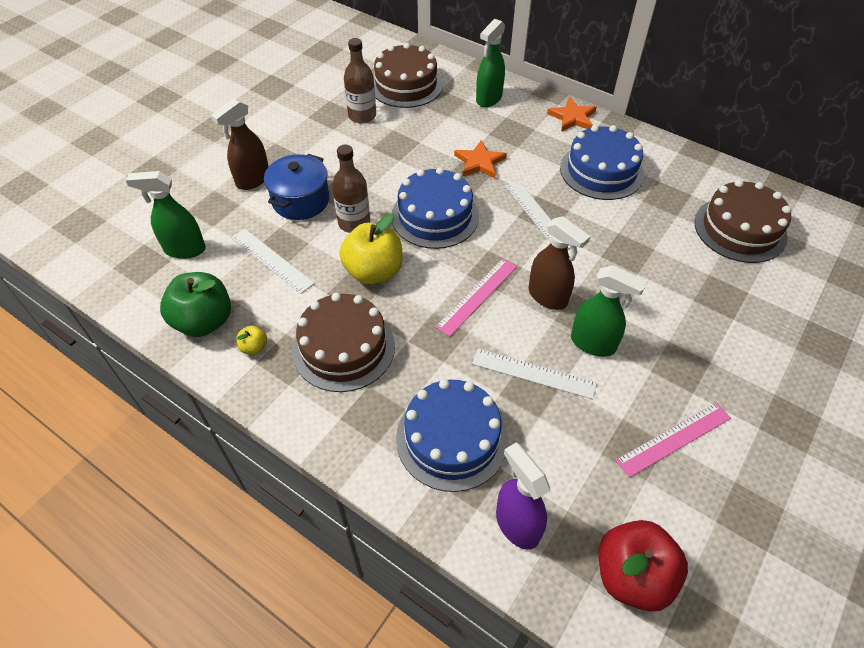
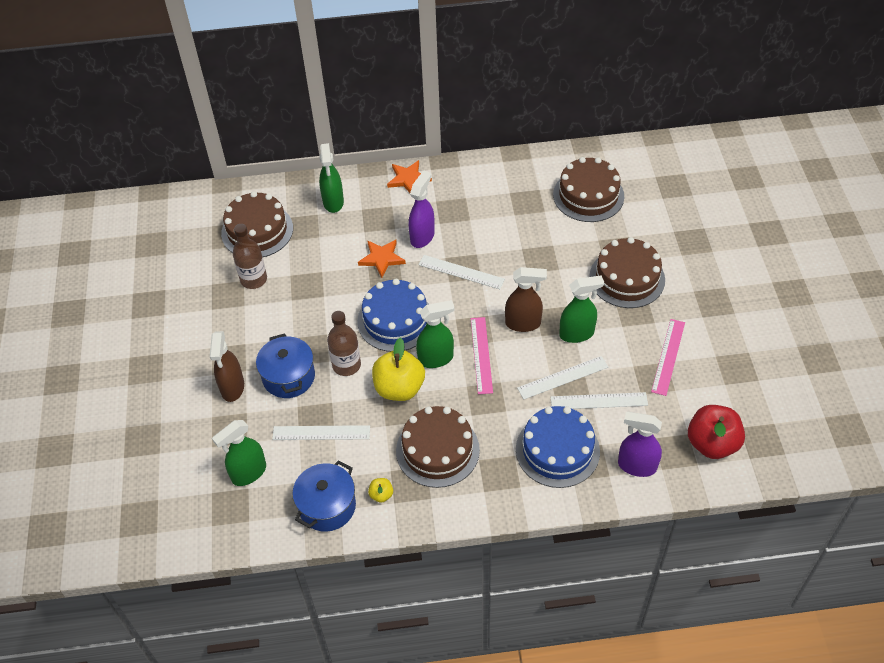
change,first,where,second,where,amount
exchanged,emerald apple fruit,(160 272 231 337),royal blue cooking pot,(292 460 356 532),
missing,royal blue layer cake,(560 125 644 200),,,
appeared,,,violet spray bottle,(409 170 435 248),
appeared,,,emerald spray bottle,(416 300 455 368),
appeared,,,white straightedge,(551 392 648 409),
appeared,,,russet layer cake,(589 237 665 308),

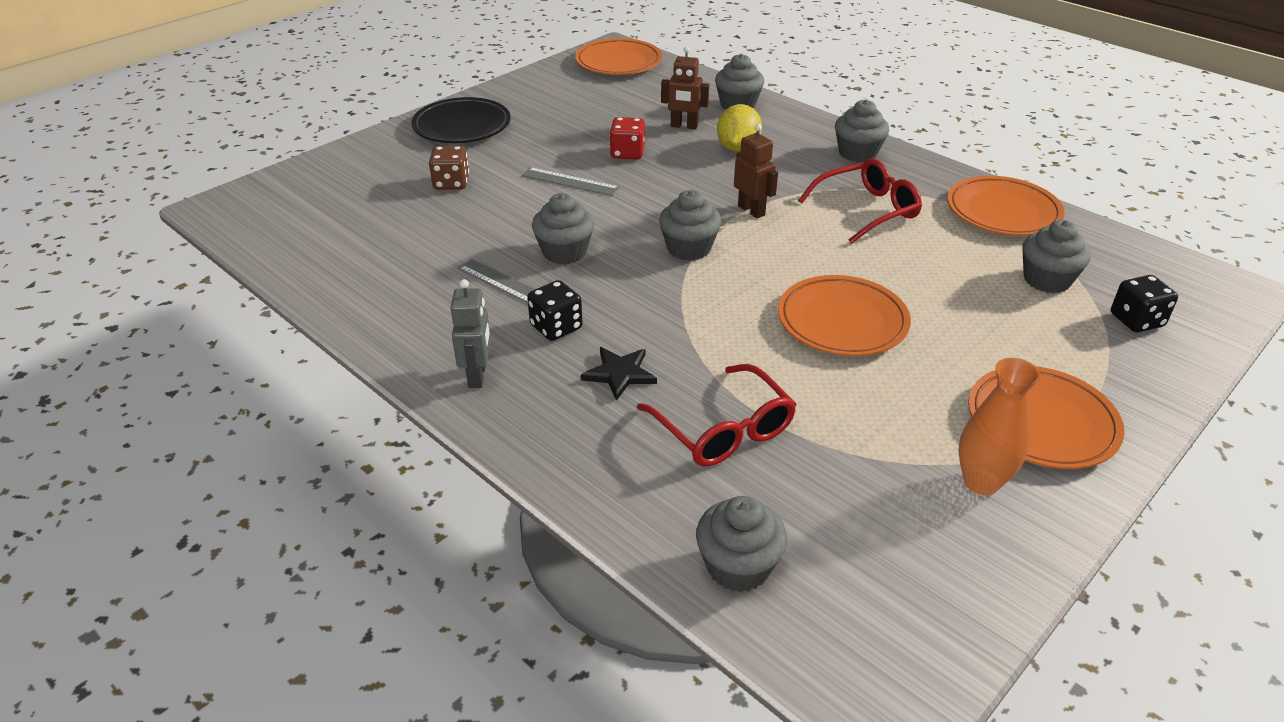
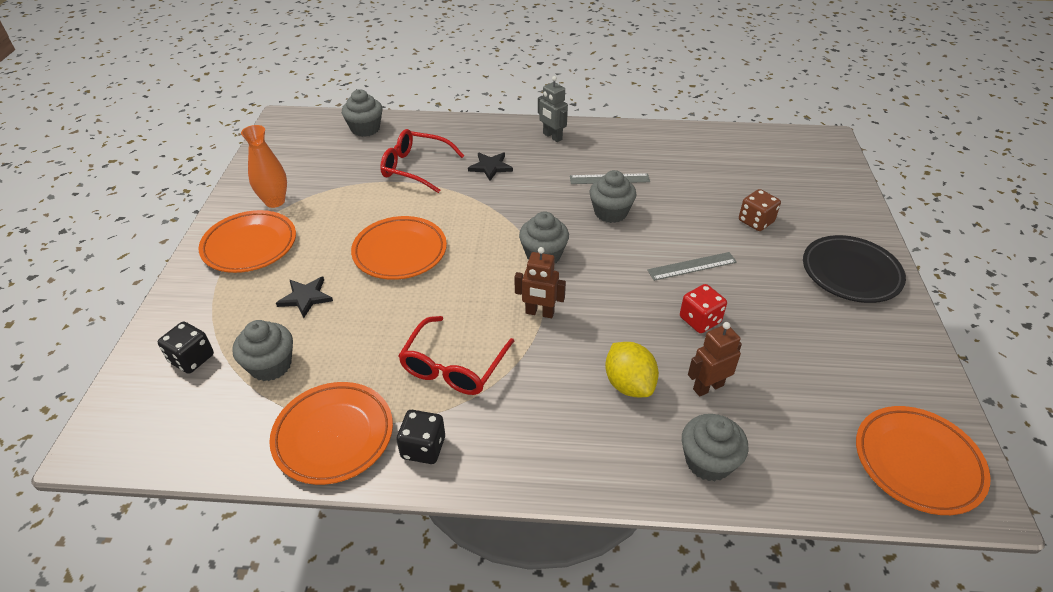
change,first,where,second,where,amount
relocated,black die,(527 280 583 341),,(397 410 445 464),
missing,grey muffin,(835 99 889 162),,,
appeared,,,black star,(276 276 333 318),

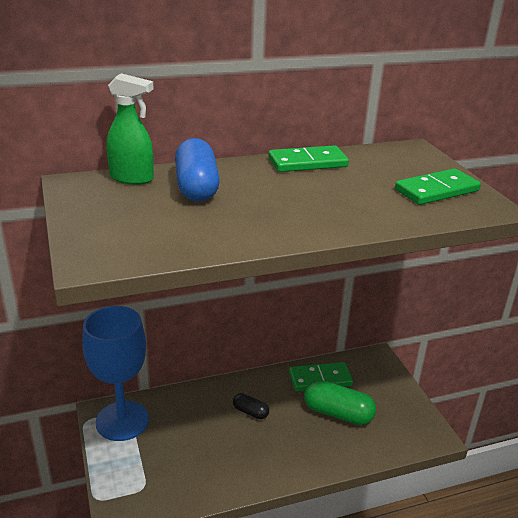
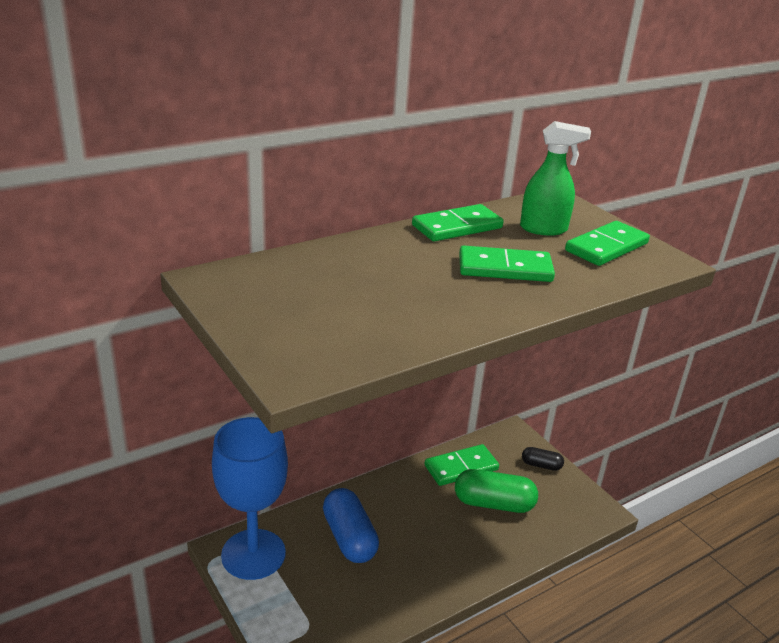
change,first,where,second,where,amount
relocated,emerald spray bottle,(106 73 154 185),,(520 121 591 235),
relocated,royal blue pill shape,(175 138 220 201),,(323 488 379 563),
relocated,black pill shape,(233 393 269 419),,(522 447 564 471),
appeared,,,emerald domino,(459 245 555 282),

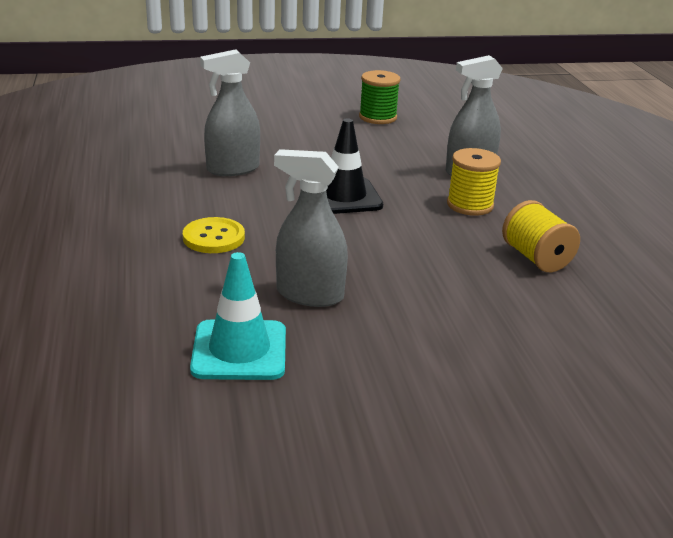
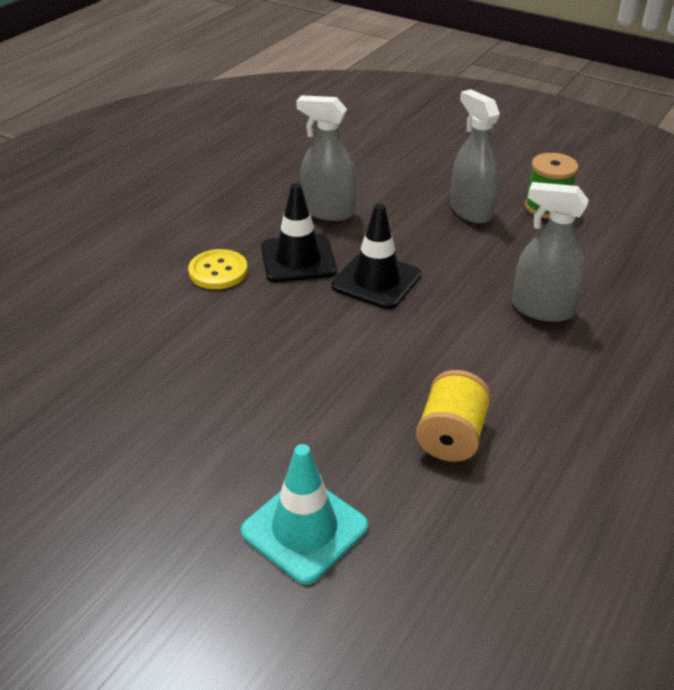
change,first,where,second,where,amount
relocated,teal traffic cone,(190 252 286 380),,(241 444 368 585),
relocated,grey spray bottle,(274 149 348 307),,(450 89 500 223),
missing,yellow reel of thread,(447 148 501 216),,,
appeared,,,black traffic cone,(261 183 337 283),

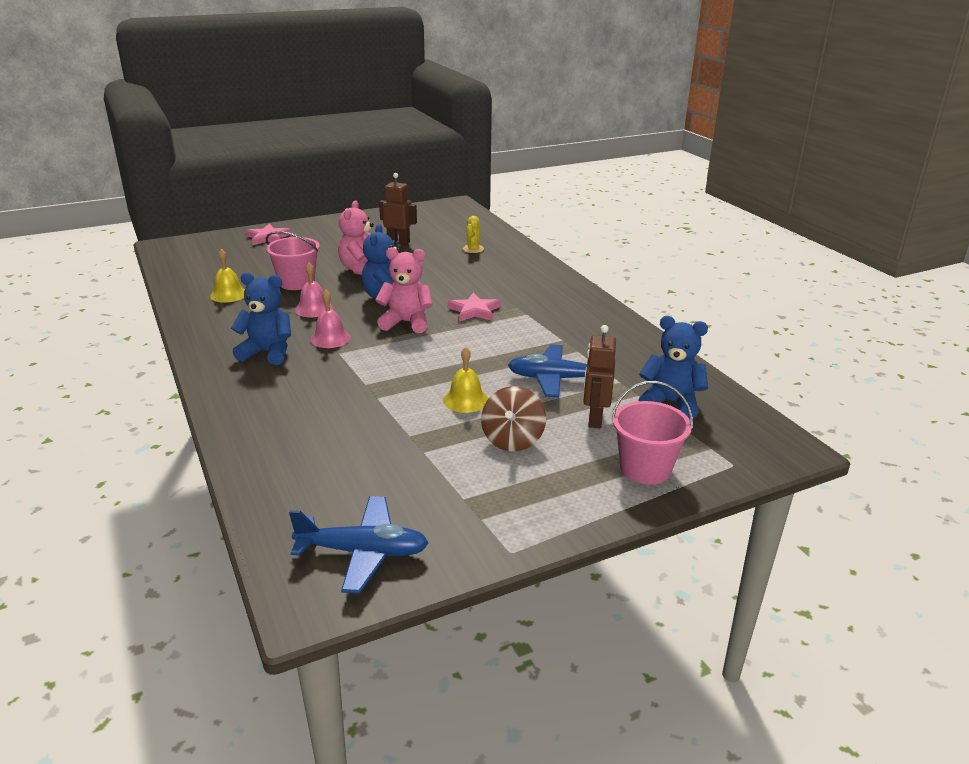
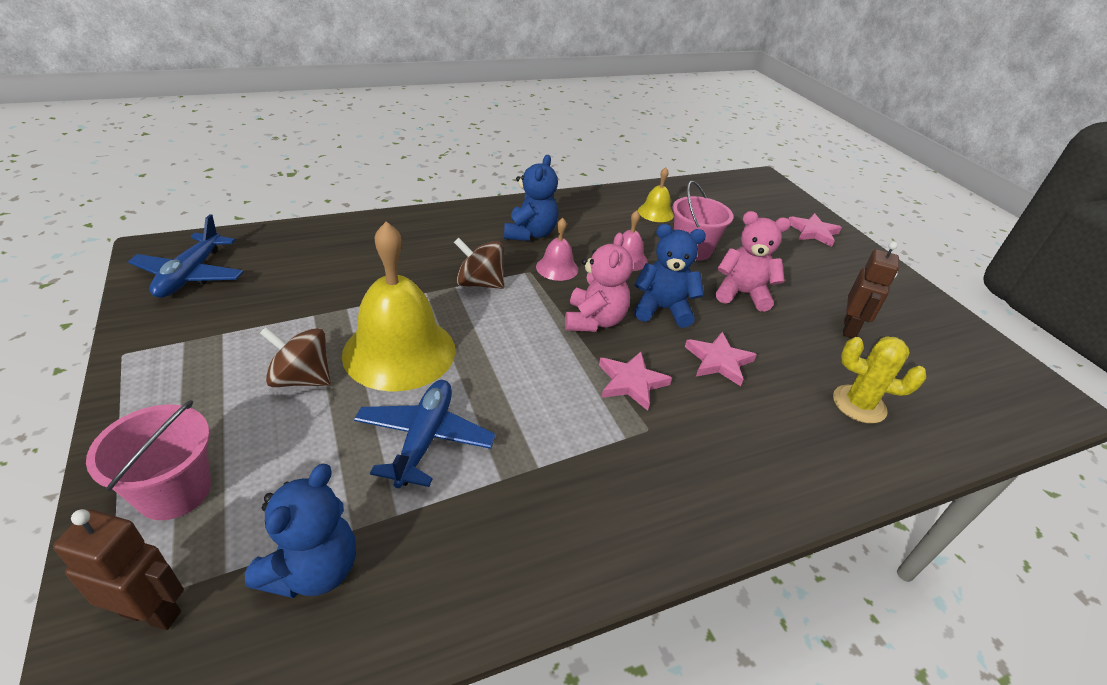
change,first,where,second,where,amount
size,yellow school bell,(443 347 488 413),,(342 221 455 392),x2.13
size,yellow saguaro cactus,(463 216 484 253),,(833 337 926 424),x1.51
relocated,russet robot,(583 325 616 428),,(53 509 184 630),
appeared,,,russet whirligig,(454 238 504 289),
appeared,,,rosy star,(685 332 757 386),

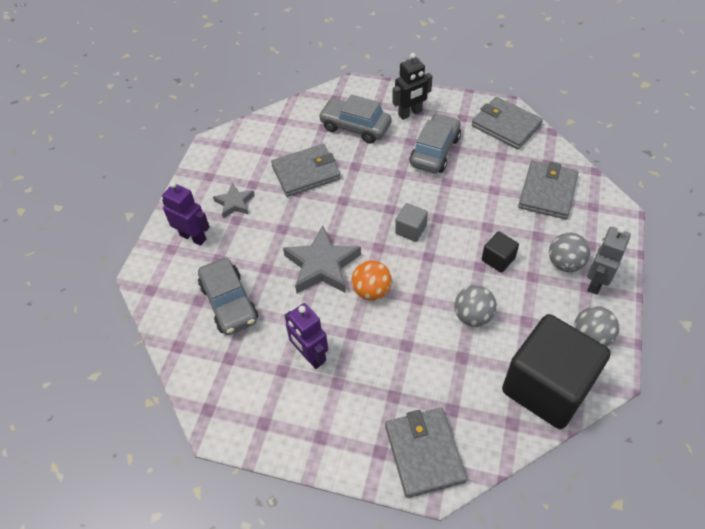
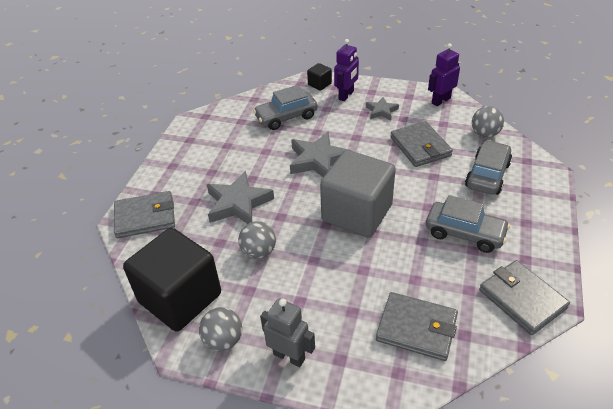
change,first,where,second,where,amount
relocated,violet robot,(284 303 328 369),,(428 43 460 106),
missing,bright orange sphere,(352 260 392 301),,,
missing,black robot,(392 53 432 120),,,
size,grey cube,(395 203 428 242),,(320 150 396 238),x2.40
spun,grey billfold,(472 97 543 149),,(479 260 570 335),75 degrees counterclockwise
relocated,black cube,(482 232 519 273),,(307 63 332 91),
relocated,grey sphere,(549 233 590 272),,(472 106 504 137),
appeared,,,grey star,(207 171 274 224),

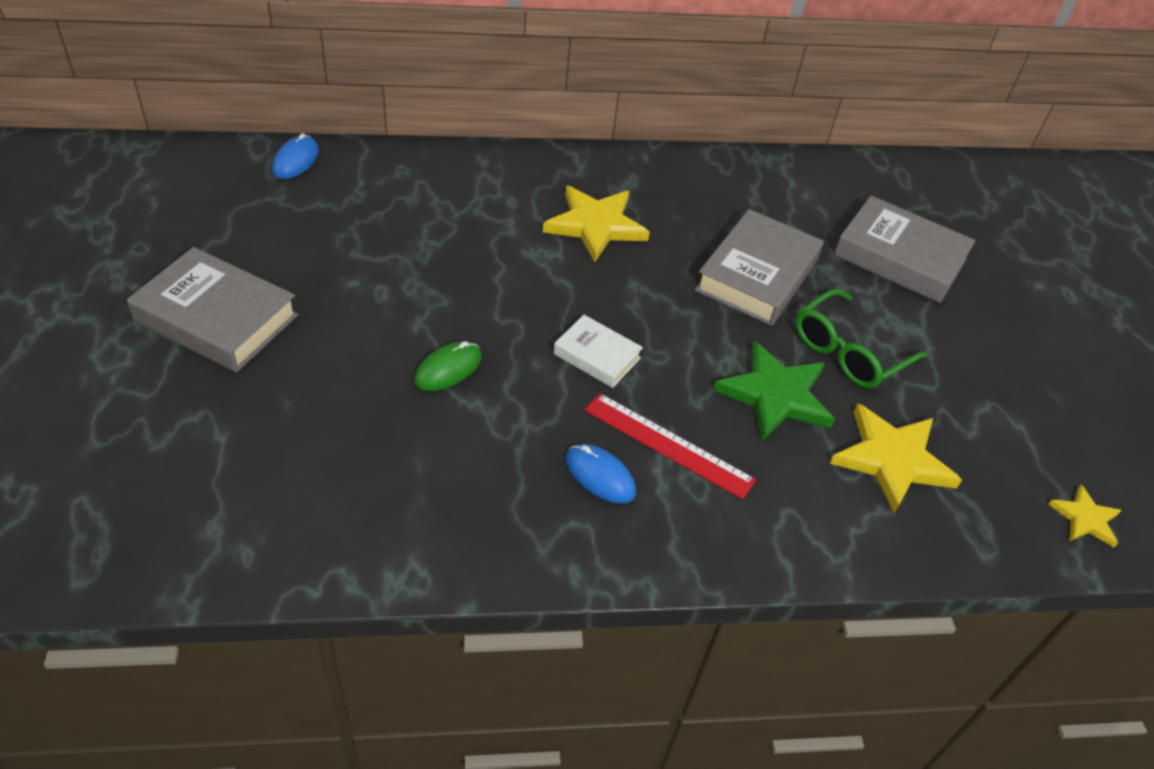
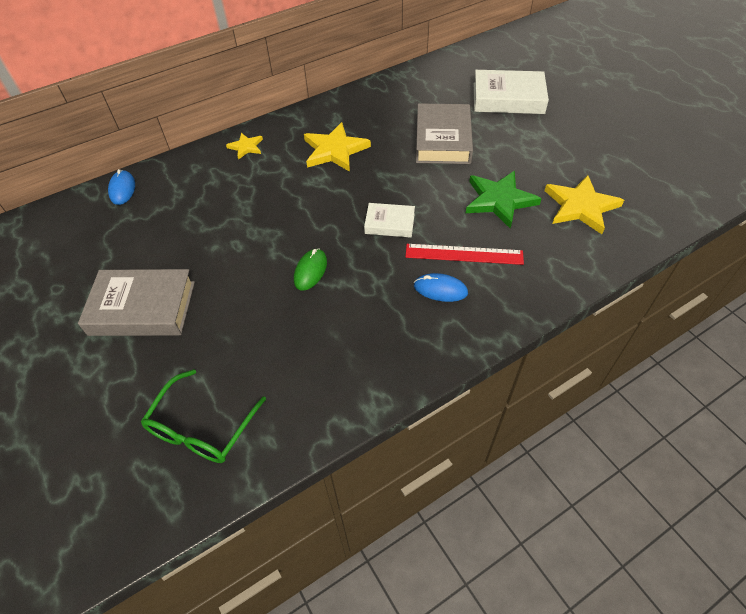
change,first,where,second,where,amount
relocated,emerald eyeglasses,(796 289 928 388),,(141 369 266 463),
colour,grey hardback,(834 196 976 303),white hardback,(474 70 549 114),
relocated,yellow star,(1048 485 1122 547),,(226 133 263 160),

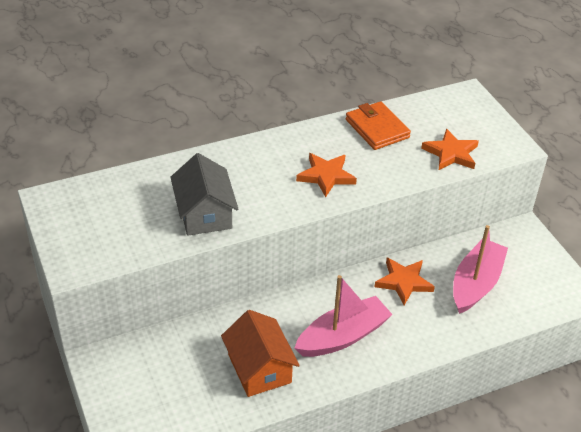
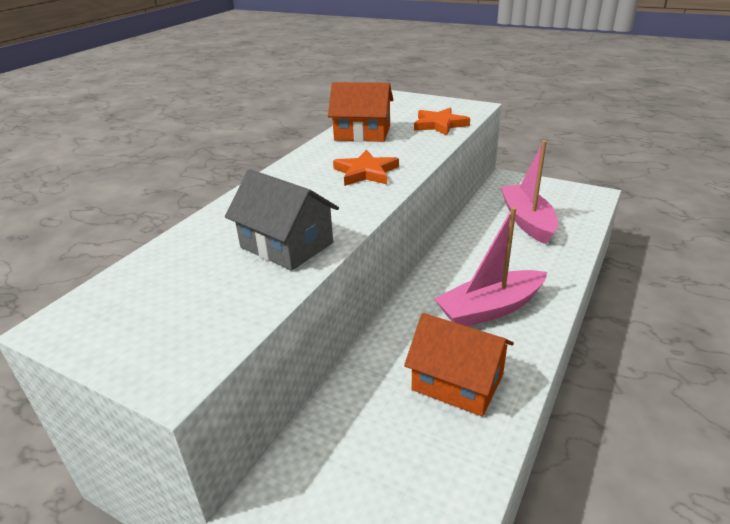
change,first,where,second,where,amount
spun,rosy toy boat,(294 275 393 357),,(434 207 547 326),135 degrees counterclockwise
exchanged,bright orange billfold,(346 101 411 150),bright orange toy house,(328 82 393 142),
missing,bright orange star,(374 258 435 305),,,

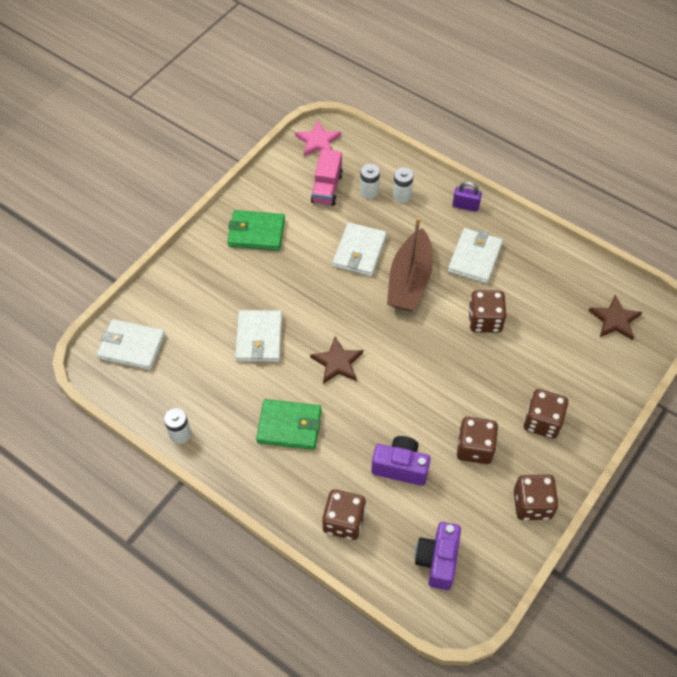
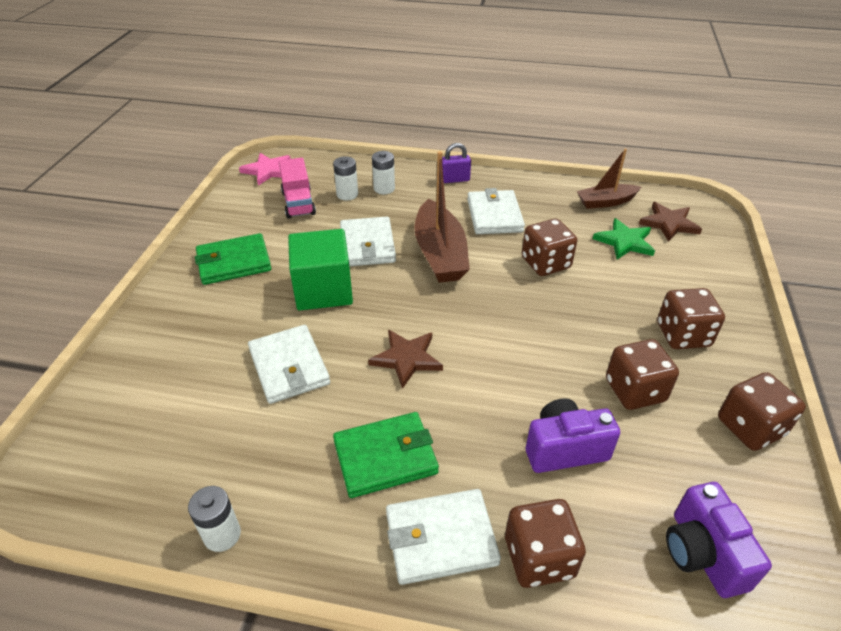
change,first,where,second,where,amount
relocated,white billfold,(97 319 165 370),,(386 489 501 585),
appeared,,,emerald cube,(288 229 353 310),
appeared,,,russet toy boat,(577 149 641 209),
appeared,,,emerald star,(593 218 655 260),

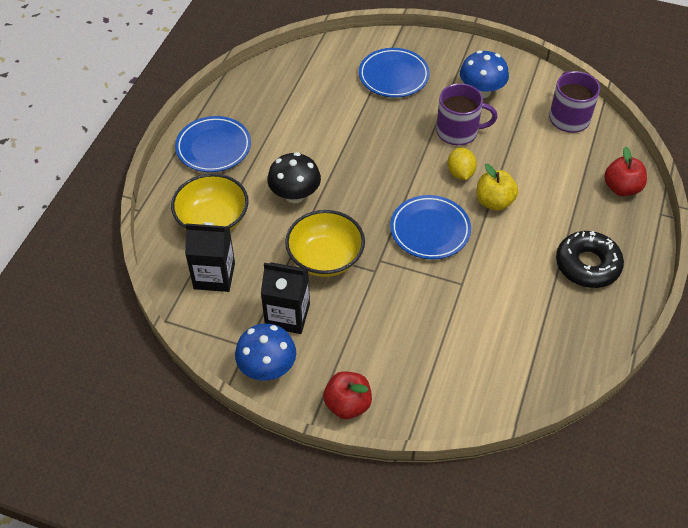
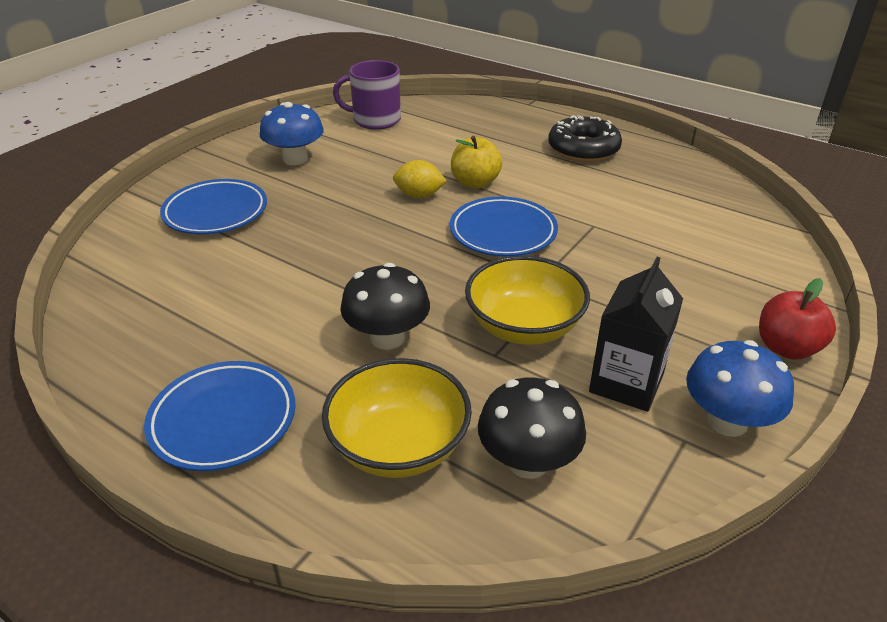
change,first,where,second,where,amount
exchanged,black juice carton,(185 222 235 292),black fungus,(478 378 586 479),
missing,violet tea mug,(436 83 498 145),,,
missing,scarlet apple fruit,(604 146 647 196),,,

